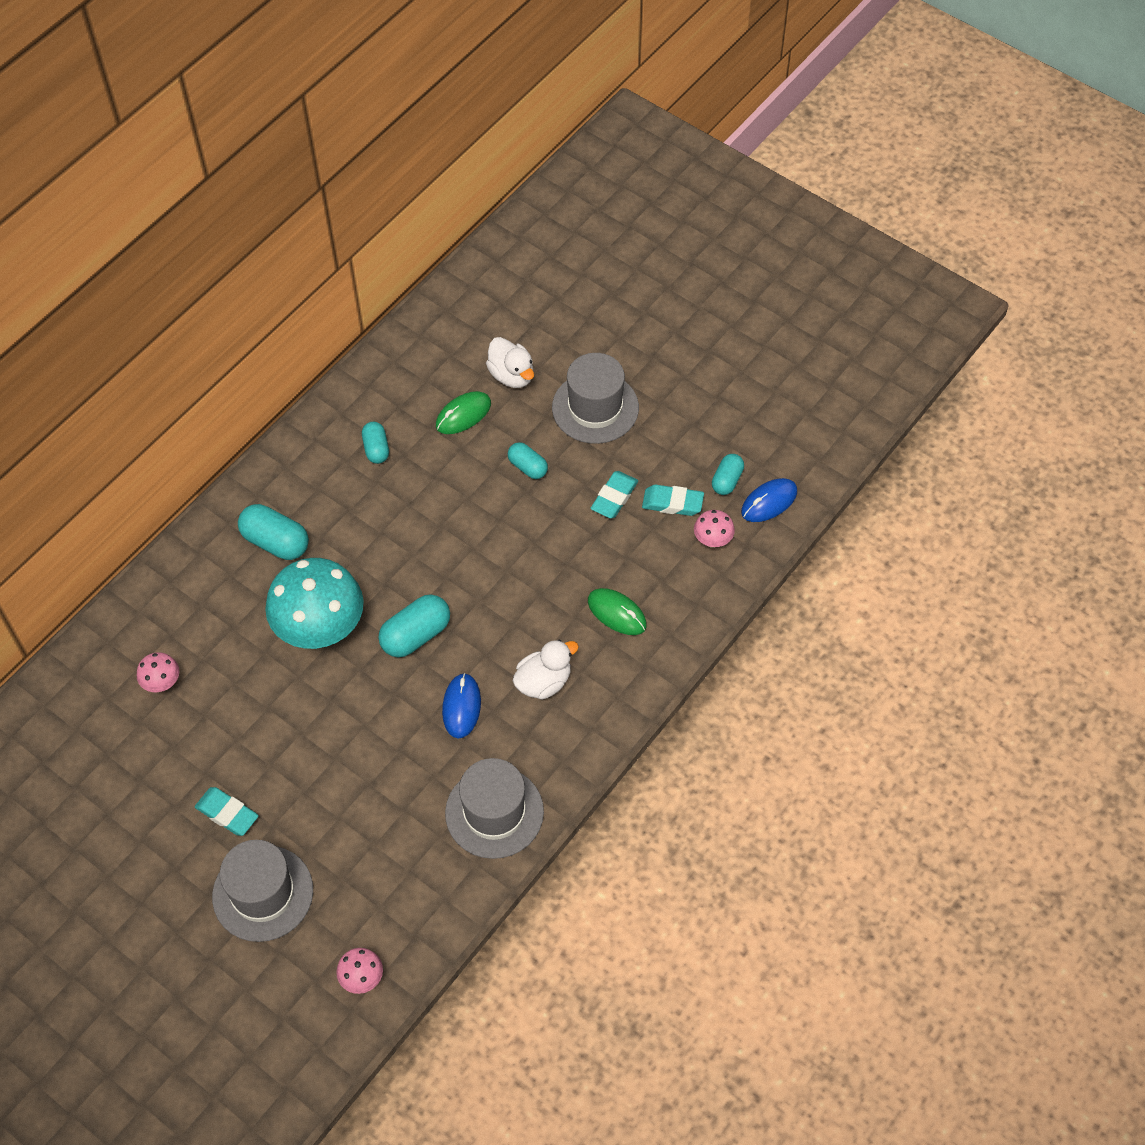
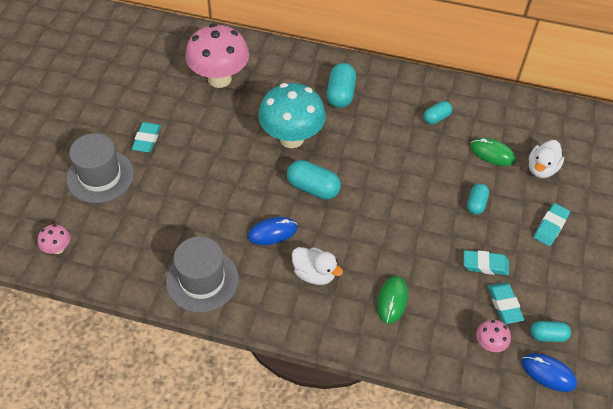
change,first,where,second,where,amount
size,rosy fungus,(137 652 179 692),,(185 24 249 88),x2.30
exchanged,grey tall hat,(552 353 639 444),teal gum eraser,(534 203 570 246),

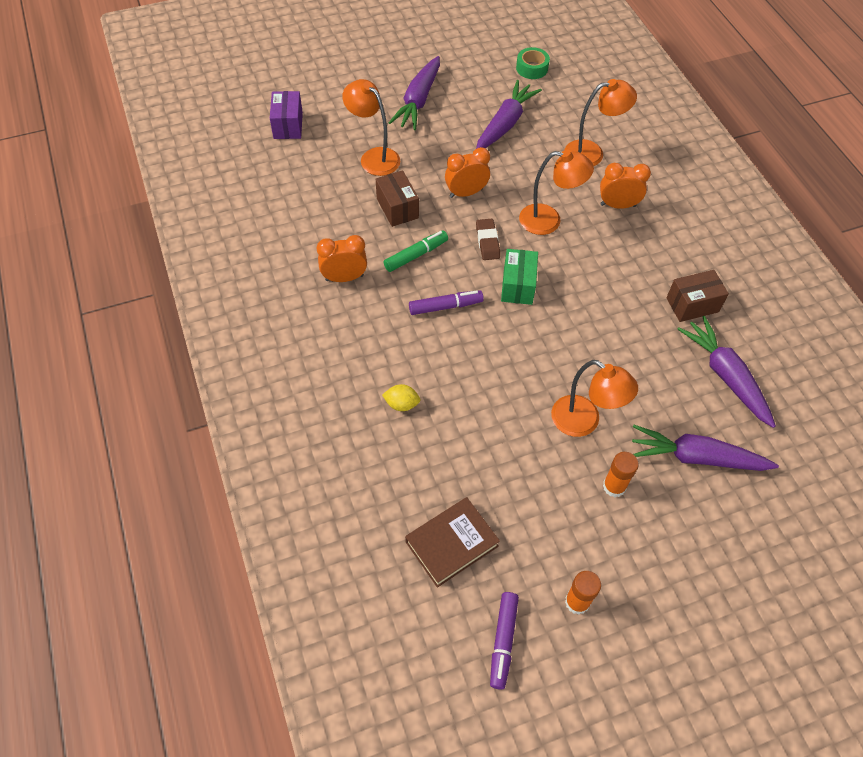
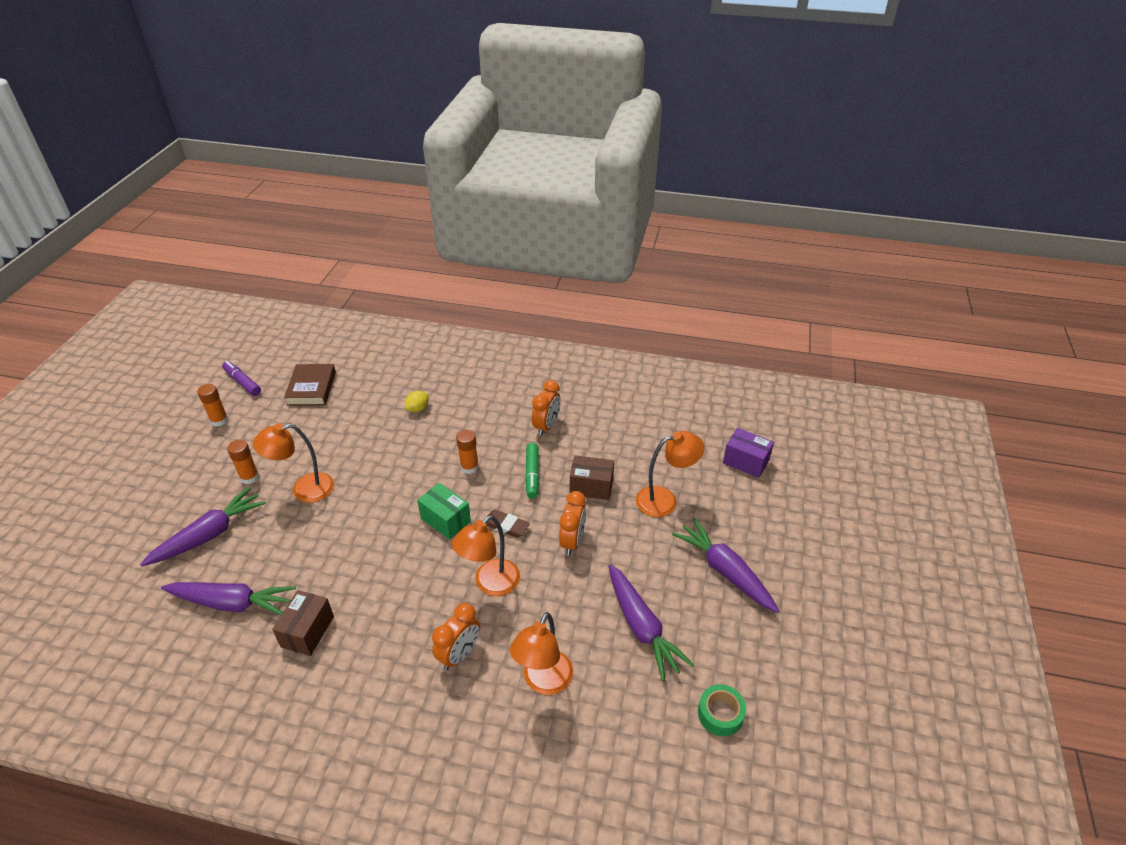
change,first,where,second,where,amount
exchanged,violet felt pen,(409 290 484 315),bright orange glue stick,(456 430 479 474),

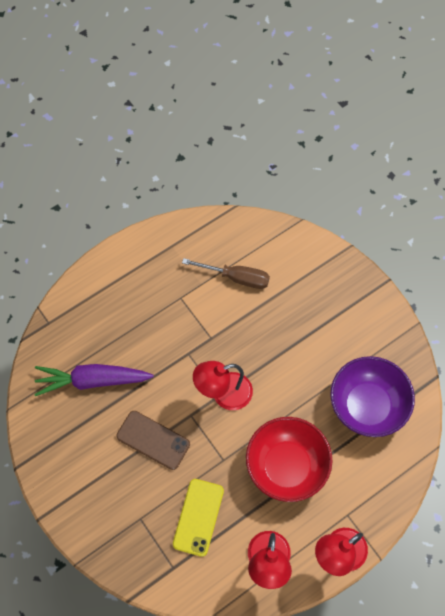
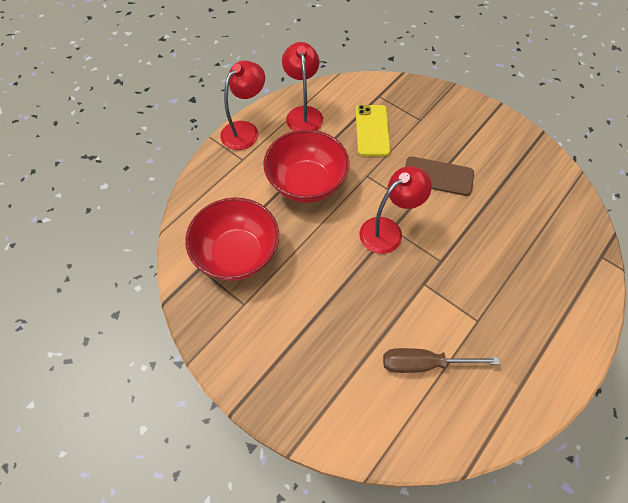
change,first,where,second,where,amount
missing,violet root vegetable,(34 364 154 396),,,
colour,violet deep dish,(330 356 415 437),scarlet deep dish,(185 198 279 281),

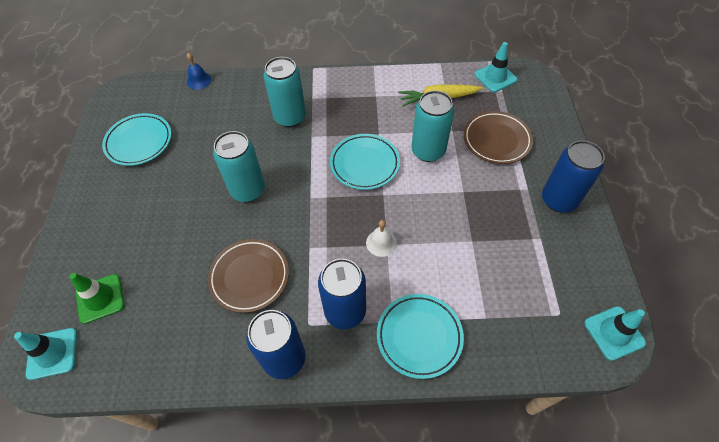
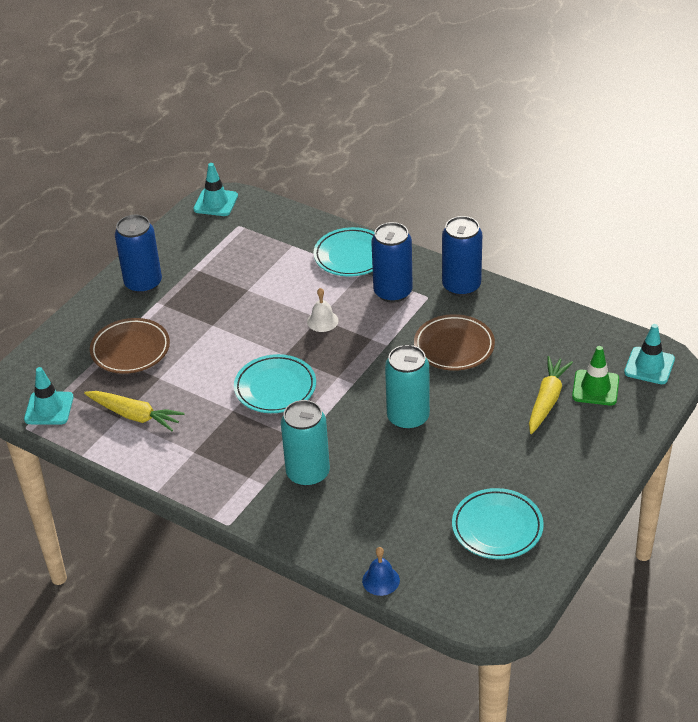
change,first,where,second,where,amount
missing,teal soda can,(411 91 454 162),,,
appeared,,,yellow root vegetable,(529 356 573 434),

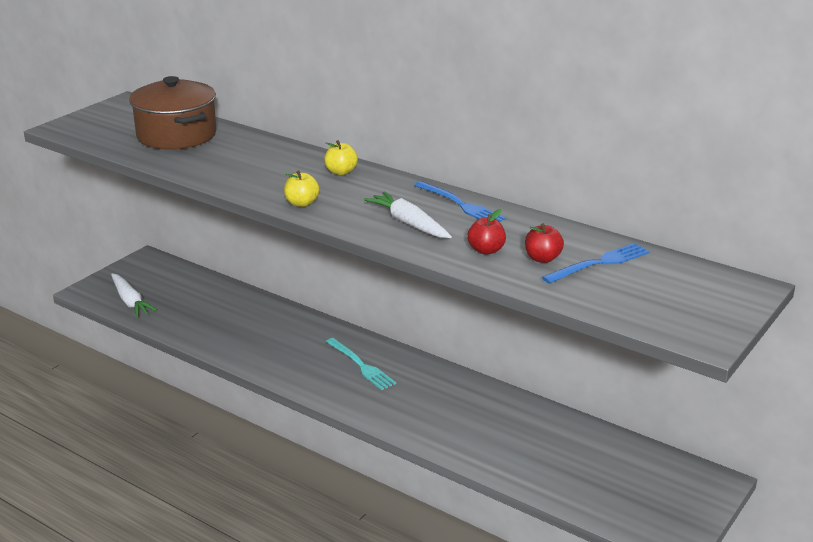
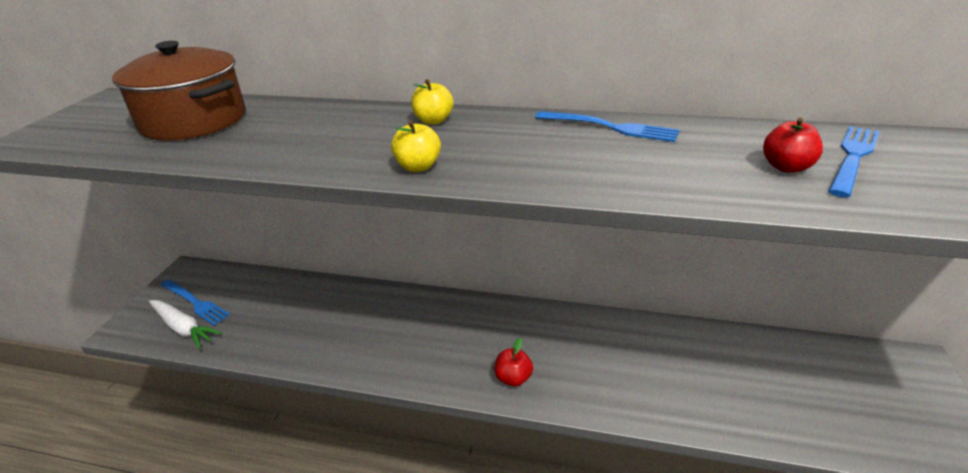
change,first,where,second,where,amount
missing,teal fork,(326 338 396 390),,,
missing,white root vegetable,(364 192 452 238),,,
relocated,scarlet apple fruit,(467 209 506 255),,(495 338 533 386),
appeared,,,royal blue fork,(161 279 230 326),

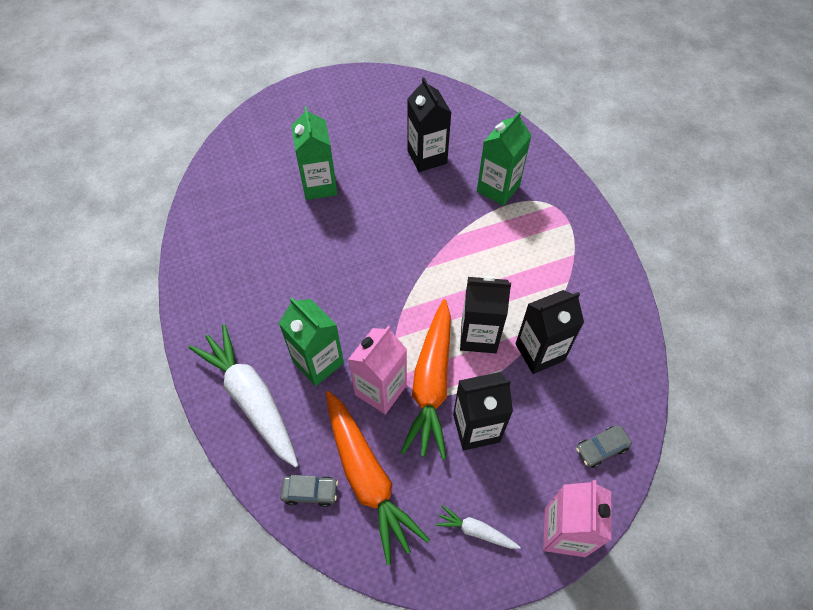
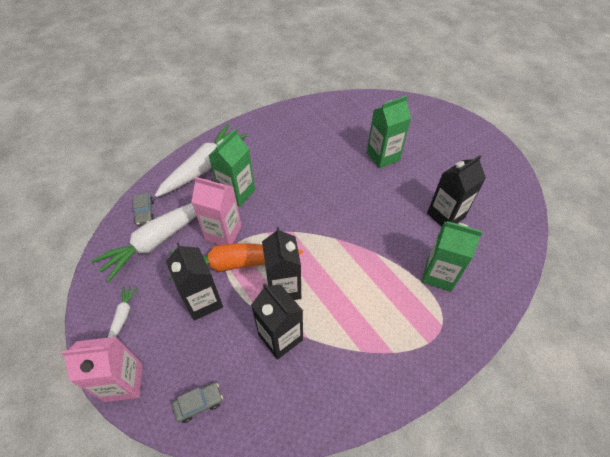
change,first,where,second,where,amount
colour,bright orange root vegetable,(326 391 430 565),white root vegetable,(91 203 196 282),
spun,grey car,(576 425 632 468),,(172 383 223 423),105 degrees clockwise

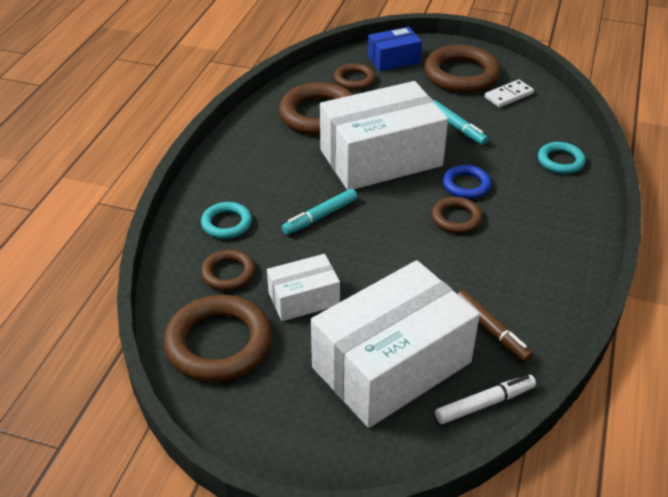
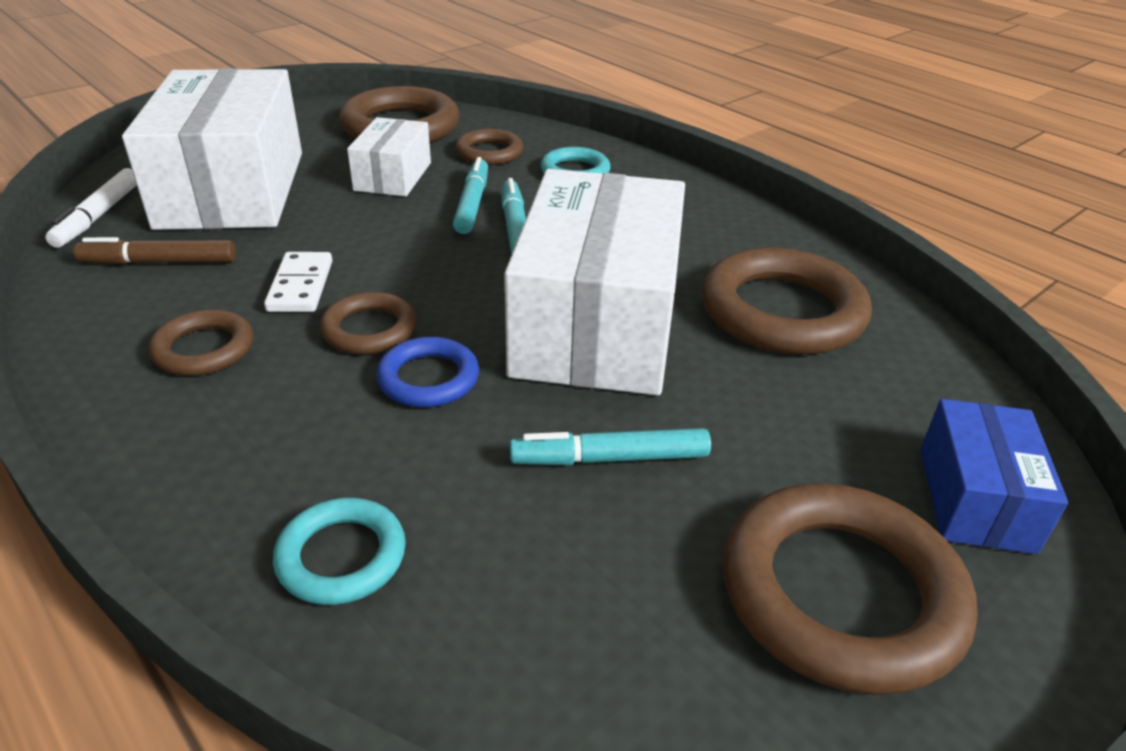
change,first,where,second,where,amount
relocated,russet torus,(334 63 375 90),,(148 309 253 376),
relocated,white domino,(484 79 534 108),,(264 252 332 312),
appeared,,,teal felt pen,(453 157 488 234),

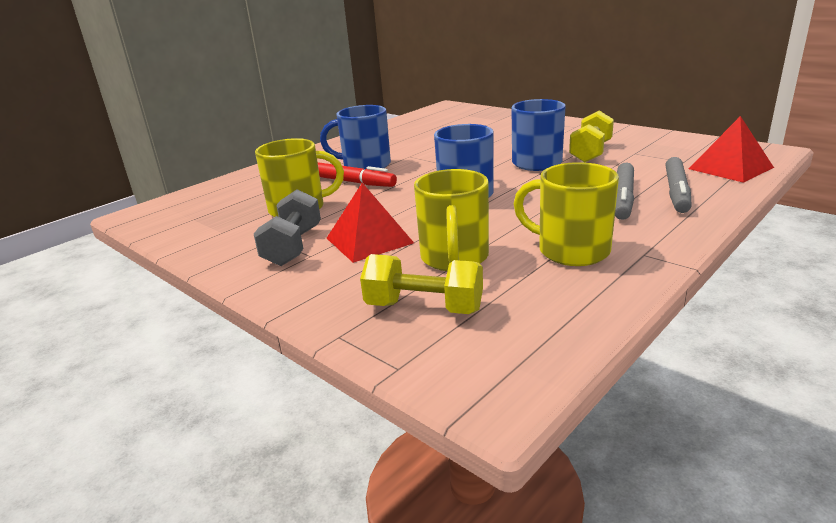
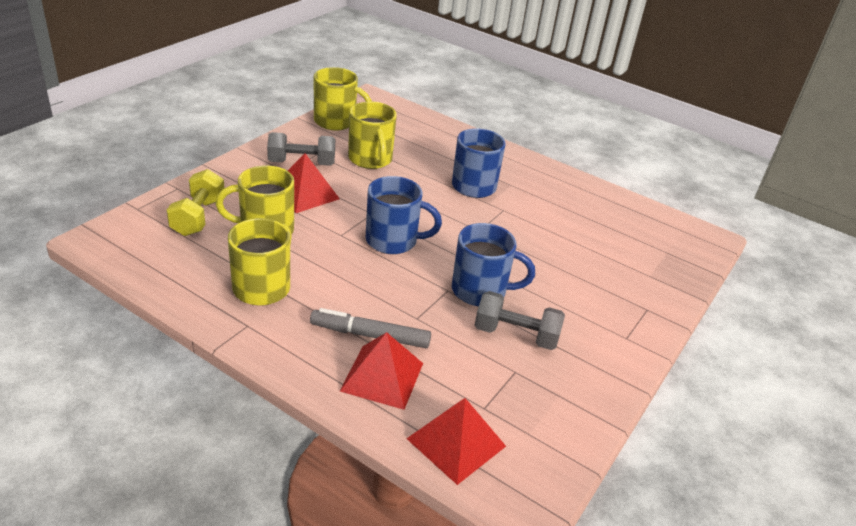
change,first,where,second,where,amount
missing,scarlet felt pen,(318 162 397 187),,,
colour,yellow free weight,(569 110 614 163),grey free weight,(475 291 565 350),
exchanged,grey felt pen,(665 157 692 213),scarlet solid pyramid,(340 332 423 410),
appeared,,,yellow tea mug,(314 67 372 130),

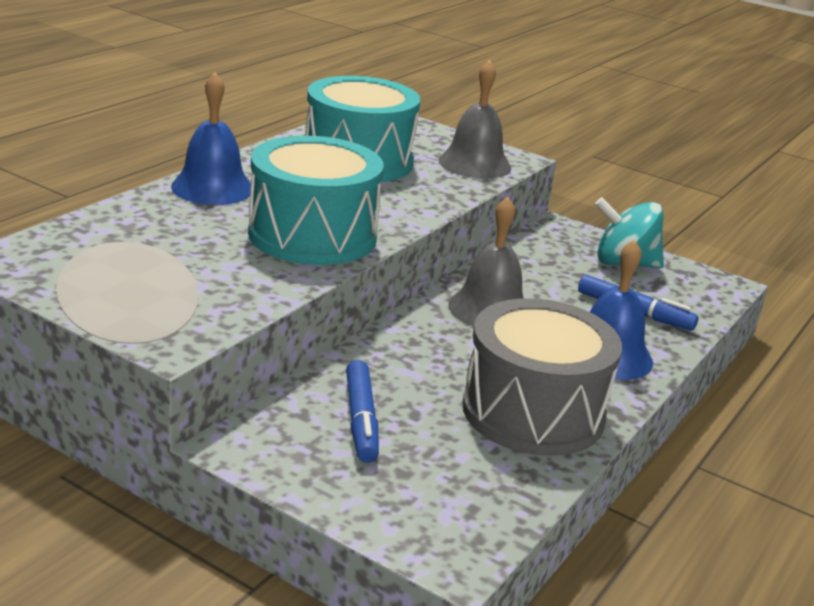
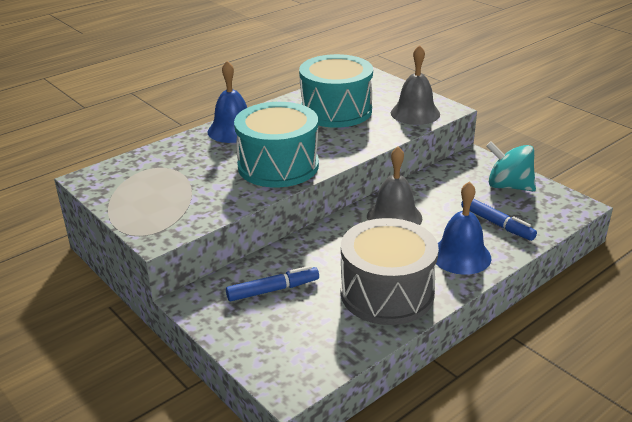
change,first,where,second,where,amount
spun,royal blue felt pen,(346 360 379 463),,(226 266 319 301),120 degrees counterclockwise

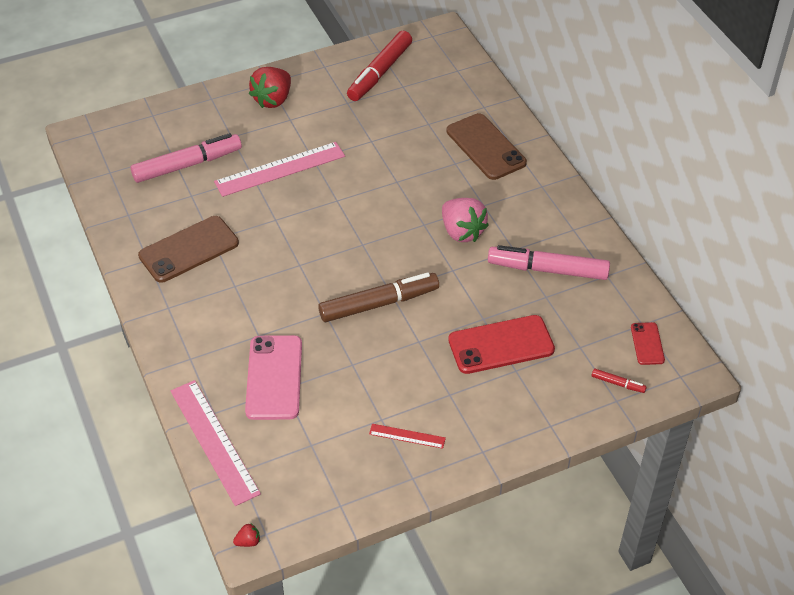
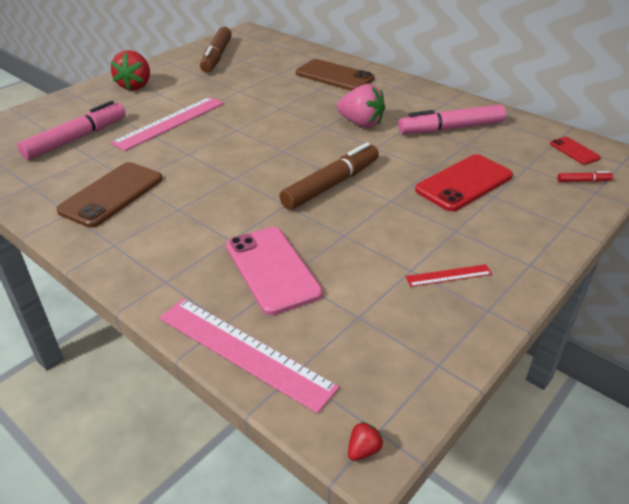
change,first,where,second,where,amount
colour,scarlet felt pen,(347 31 412 101),russet felt pen,(200 27 232 73),

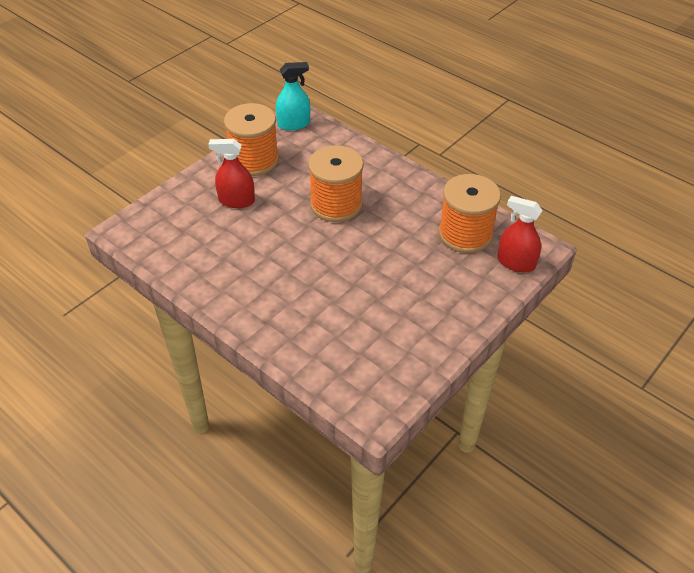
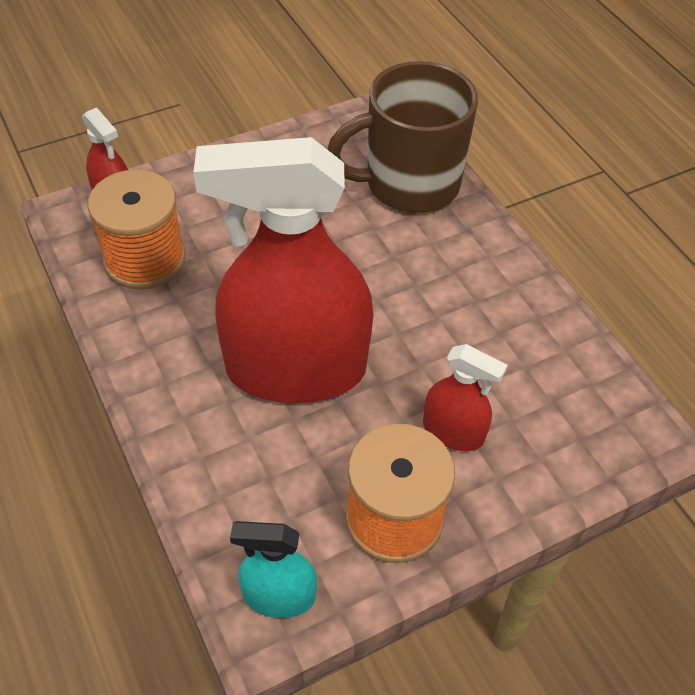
change,first,where,second,where,amount
exchanged,bright orange reel of thread,(308 145 364 222),scarlet spray bottle,(194 137 373 403),
appeared,,,russet tea mug,(327 61 478 213),

